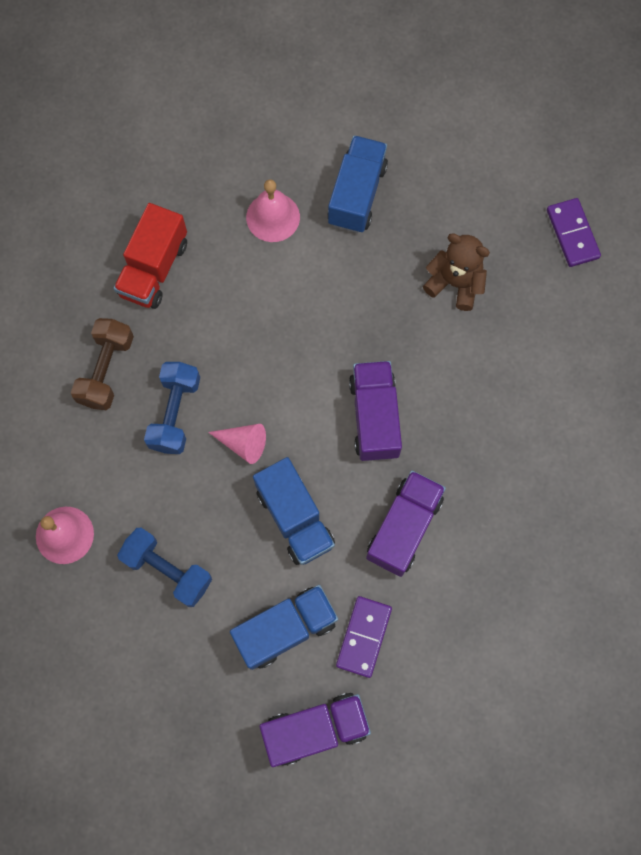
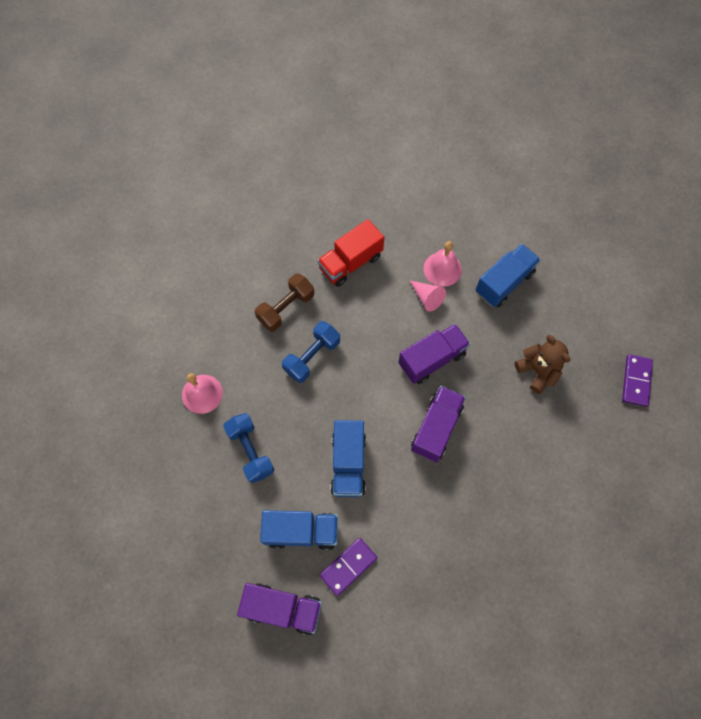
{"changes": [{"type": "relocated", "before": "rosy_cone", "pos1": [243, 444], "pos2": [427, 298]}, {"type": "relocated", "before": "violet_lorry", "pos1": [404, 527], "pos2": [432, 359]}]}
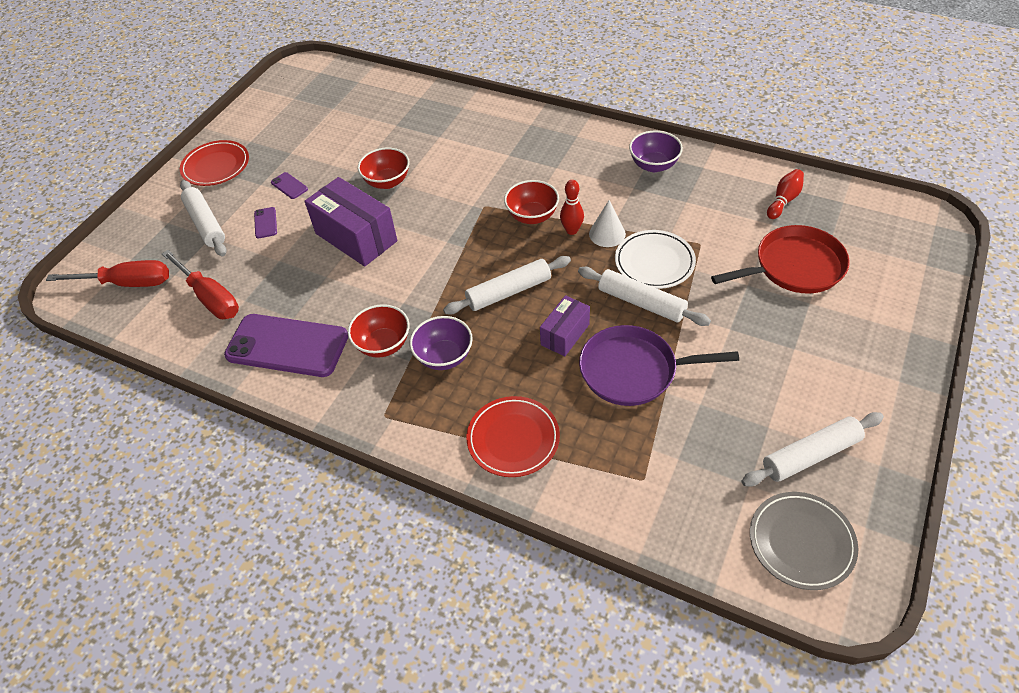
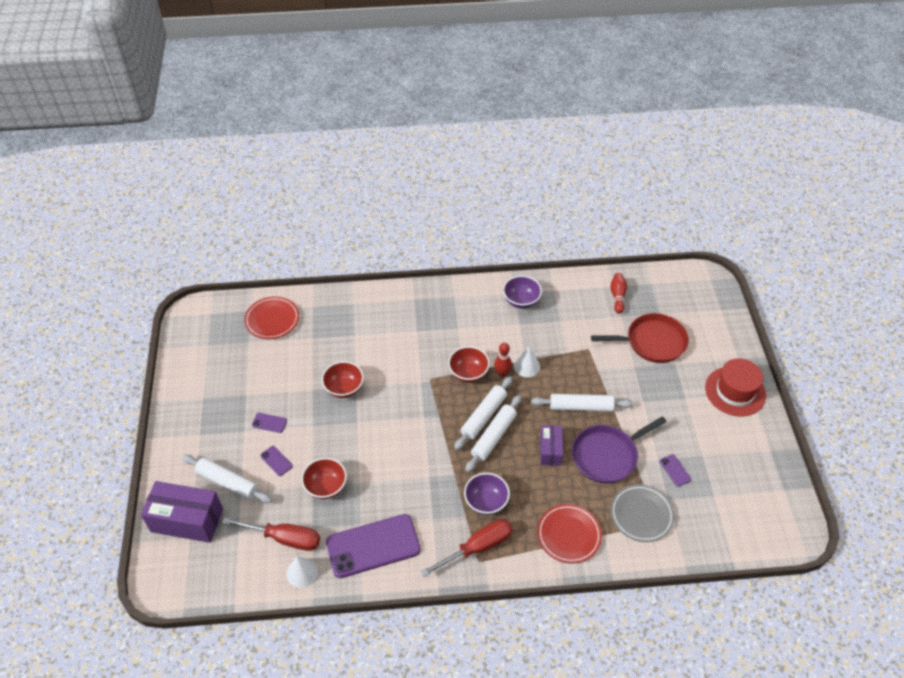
{"changes": [{"type": "relocated", "before": "red_flat_screwdriver", "pos1": [127, 283], "pos2": [477, 548]}, {"type": "relocated", "before": "red_plate", "pos1": [216, 166], "pos2": [272, 320]}, {"type": "relocated", "before": "violet_package", "pos1": [356, 237], "pos2": [187, 520]}, {"type": "relocated", "before": "red_serving_bowl", "pos1": [383, 344], "pos2": [326, 487]}, {"type": "missing", "before": "pure_white_plate", "pos1": [654, 262]}, {"type": "spun", "before": "red_frying_pan", "pos1": [794, 266], "pos2": [652, 342], "turn": 45}, {"type": "relocated", "before": "pure_white_dough_roller", "pos1": [810, 455], "pos2": [483, 416]}, {"type": "relocated", "before": "gray_plate", "pos1": [801, 542], "pos2": [641, 515]}, {"type": "appeared", "after": "pure_white_cone", "pos2": [302, 572]}, {"type": "appeared", "after": "violet_smartphone", "pos2": [675, 470]}, {"type": "appeared", "after": "red_hat", "pos2": [735, 391]}]}
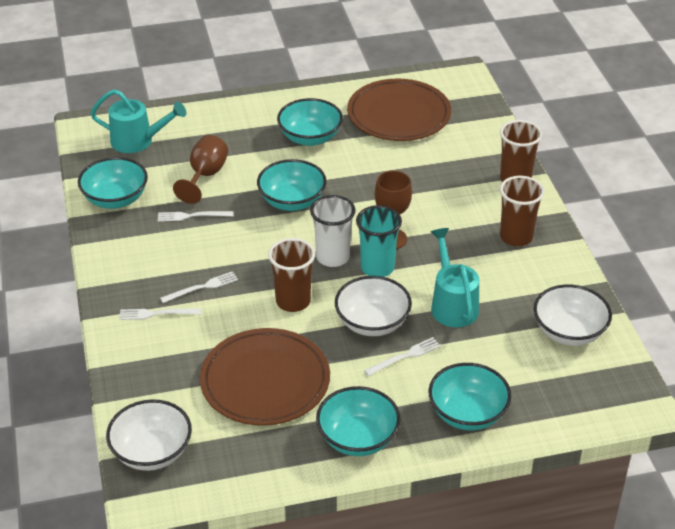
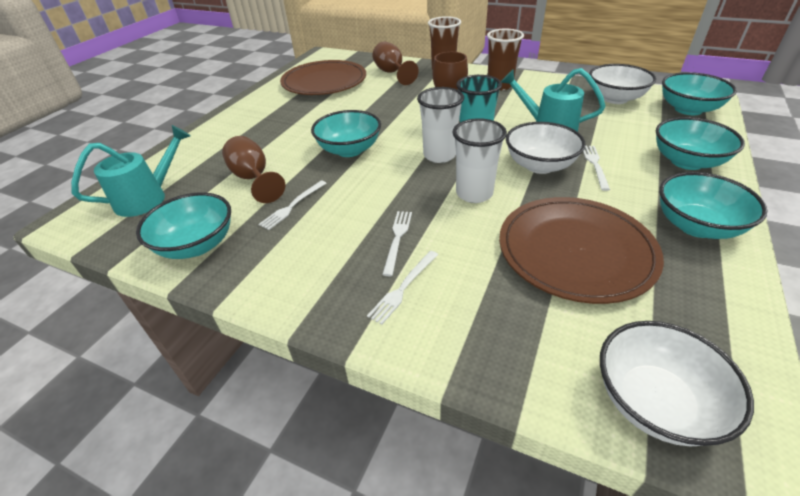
{"changes": [{"type": "colour", "before": "dark_brown_tumbler", "after": "pure_white_tumbler", "pos1": [293, 301], "pos2": [474, 193]}, {"type": "relocated", "before": "aqua_serving_bowl", "pos1": [310, 138], "pos2": [688, 109]}, {"type": "appeared", "after": "dark_brown_chalice", "pos2": [392, 73]}]}
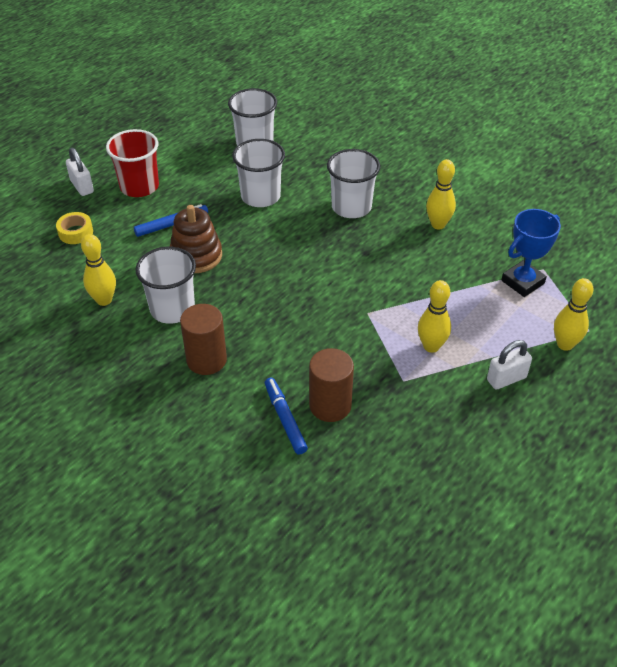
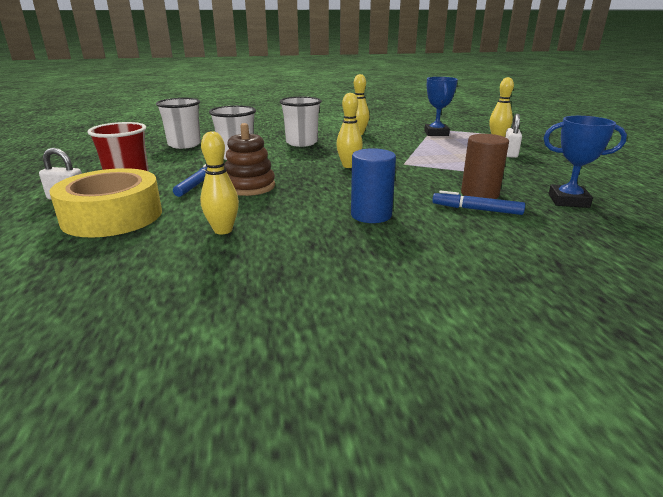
{"changes": [{"type": "size", "before": "golden_tape", "pos1": [75, 232], "pos2": [112, 216], "scale": 2.35}, {"type": "missing", "before": "pure_white_tumbler", "pos1": [172, 309]}, {"type": "colour", "before": "dark_brown_solid_cylinder", "after": "royal_blue_solid_cylinder", "pos1": [206, 360], "pos2": [371, 215]}, {"type": "relocated", "before": "golden_tenpin", "pos1": [431, 346], "pos2": [349, 166]}, {"type": "appeared", "after": "royal_blue_trophy", "pos2": [568, 201]}]}
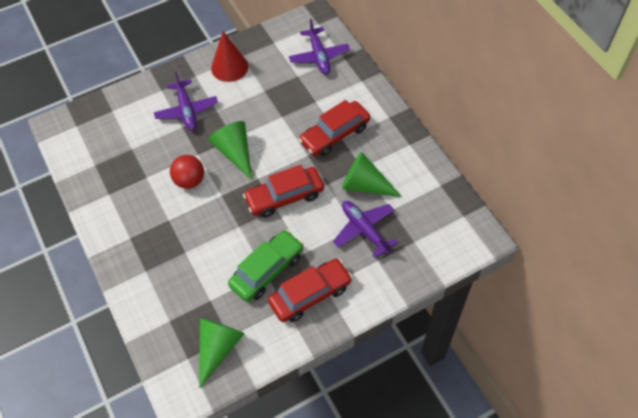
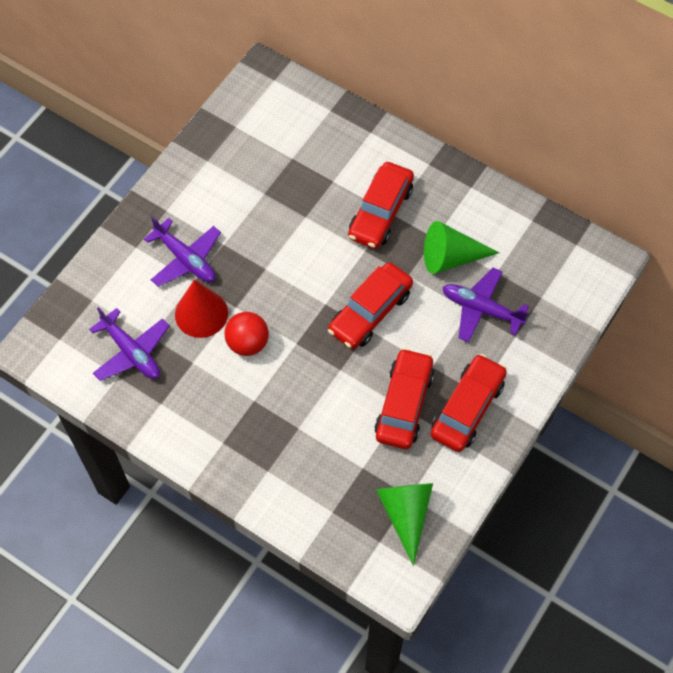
{"changes": [{"type": "missing", "before": "green_cone", "pos1": [235, 152]}, {"type": "relocated", "before": "red_cone", "pos1": [229, 67], "pos2": [201, 313]}, {"type": "colour", "before": "green_car", "after": "red_car", "pos1": [267, 270], "pos2": [404, 404]}, {"type": "relocated", "before": "violet_plane", "pos1": [319, 56], "pos2": [131, 352]}]}
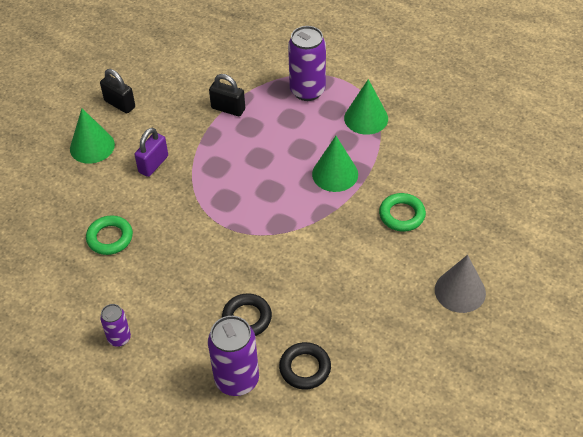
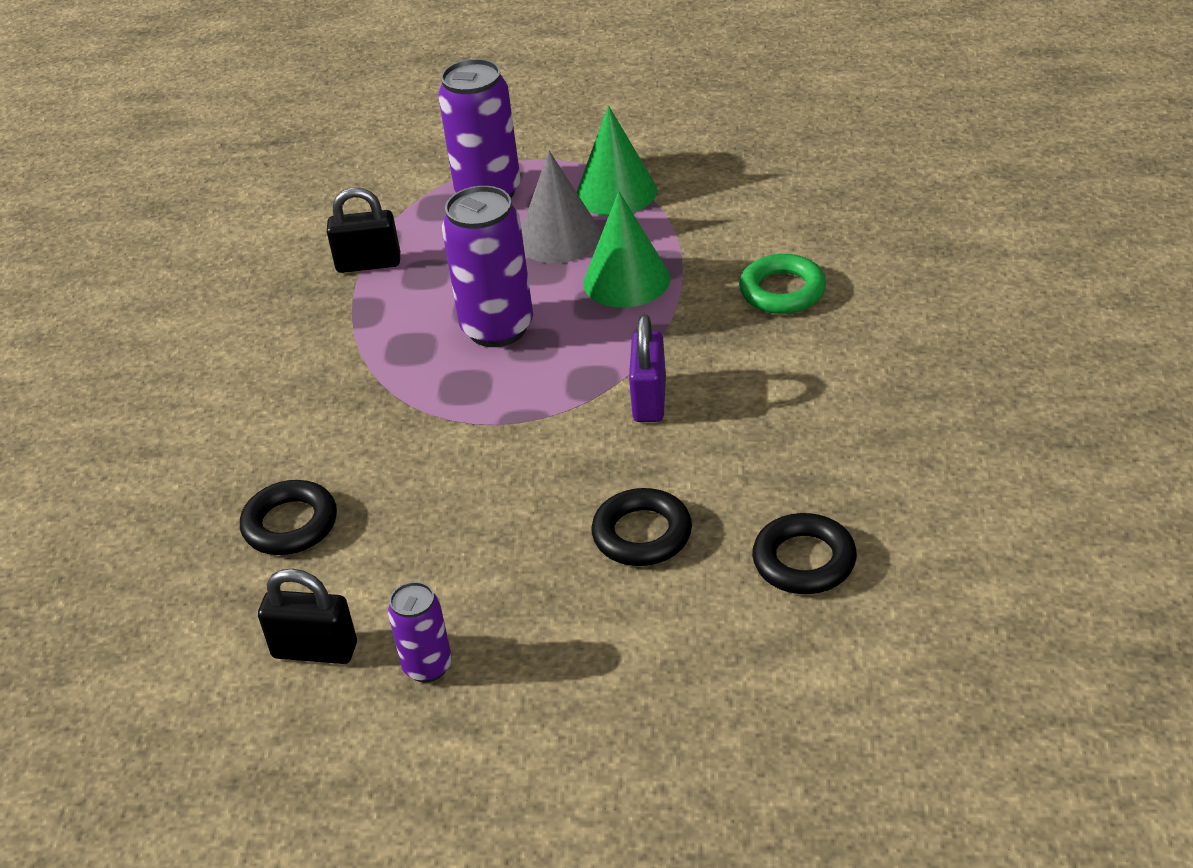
{"changes": [{"type": "missing", "before": "green_cone", "pos1": [92, 146]}, {"type": "colour", "before": "green_torus", "after": "black_torus", "pos1": [110, 238], "pos2": [290, 524]}, {"type": "relocated", "before": "black_small_lock", "pos1": [120, 104], "pos2": [315, 650]}, {"type": "relocated", "before": "violet_small_lock", "pos1": [153, 164], "pos2": [649, 400]}, {"type": "relocated", "before": "violet_tin", "pos1": [237, 380], "pos2": [497, 328]}, {"type": "relocated", "before": "gray_cone", "pos1": [460, 291], "pos2": [559, 238]}]}
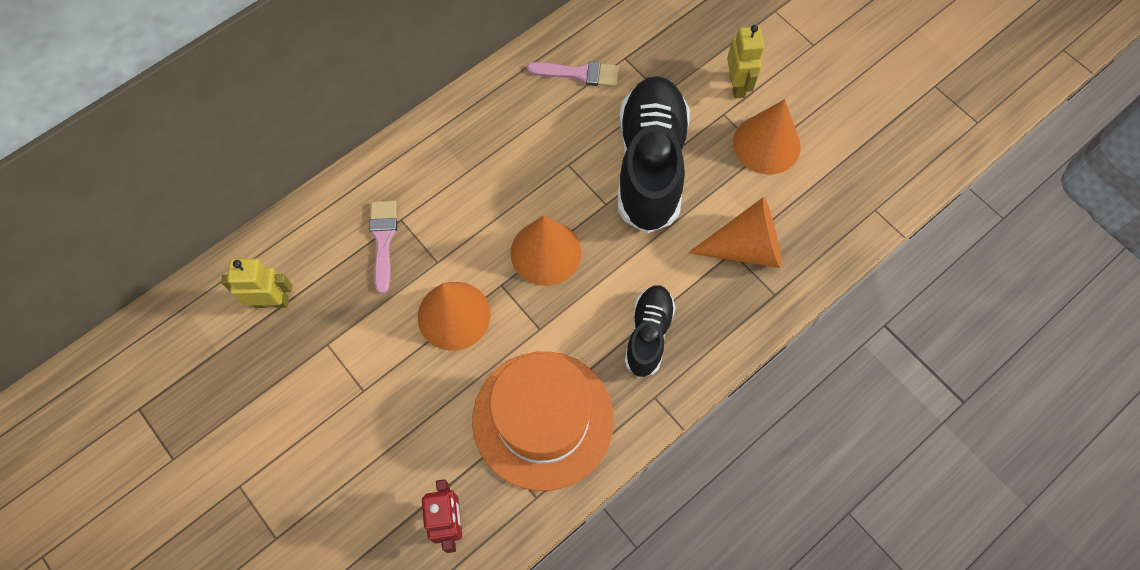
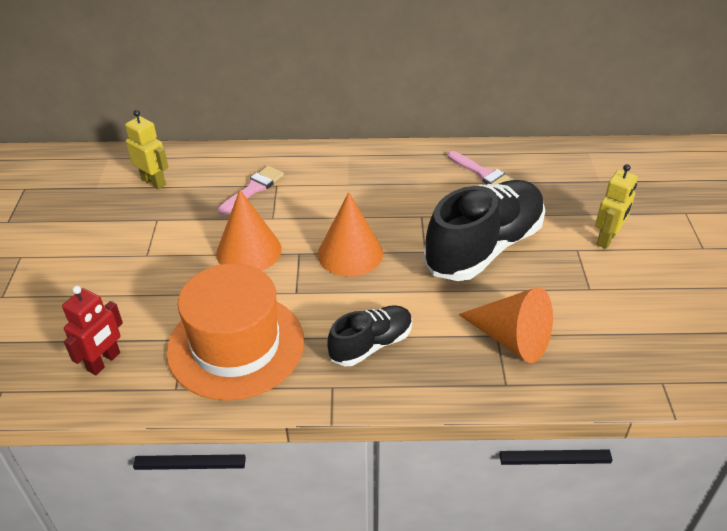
{"changes": [{"type": "missing", "before": "bright_orange_cone", "pos1": [766, 144]}]}
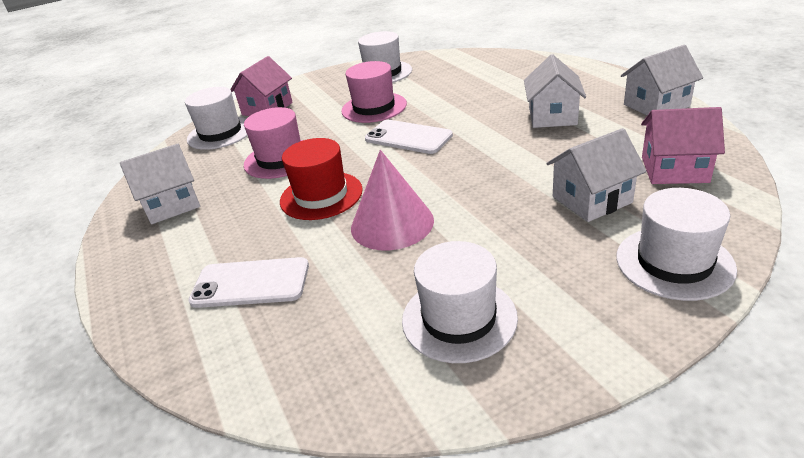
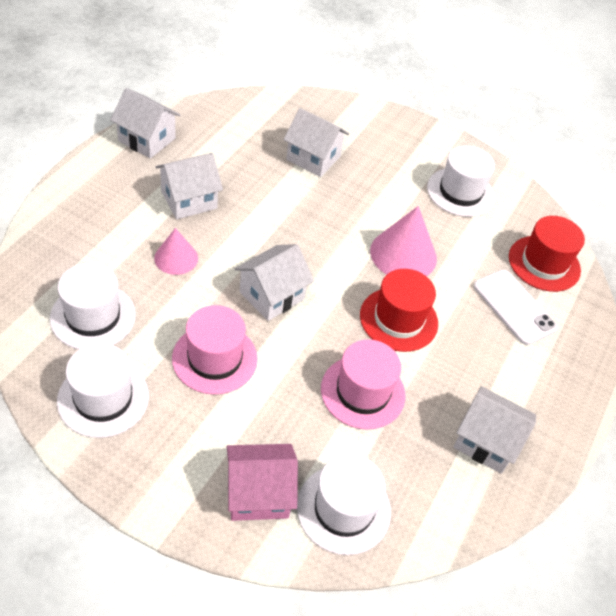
{"changes": [{"type": "exchanged", "before": "pure_white_smartphone", "after": "pure_white_toy_house", "pos1": [408, 137], "pos2": [271, 295]}, {"type": "relocated", "before": "pure_white_hat", "pos1": [674, 262], "pos2": [93, 316]}, {"type": "missing", "before": "rosy_toy_house", "pos1": [674, 169]}, {"type": "appeared", "after": "rosy_cone", "pos2": [176, 258]}, {"type": "appeared", "after": "red_hat", "pos2": [544, 263]}]}
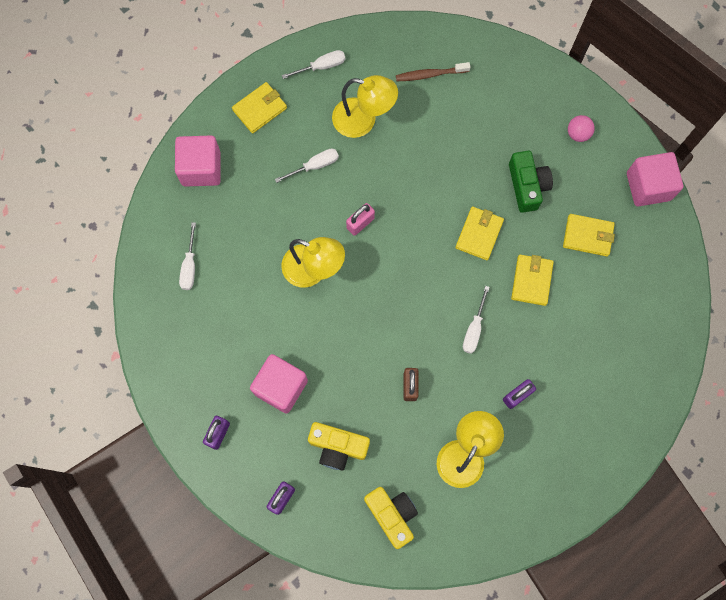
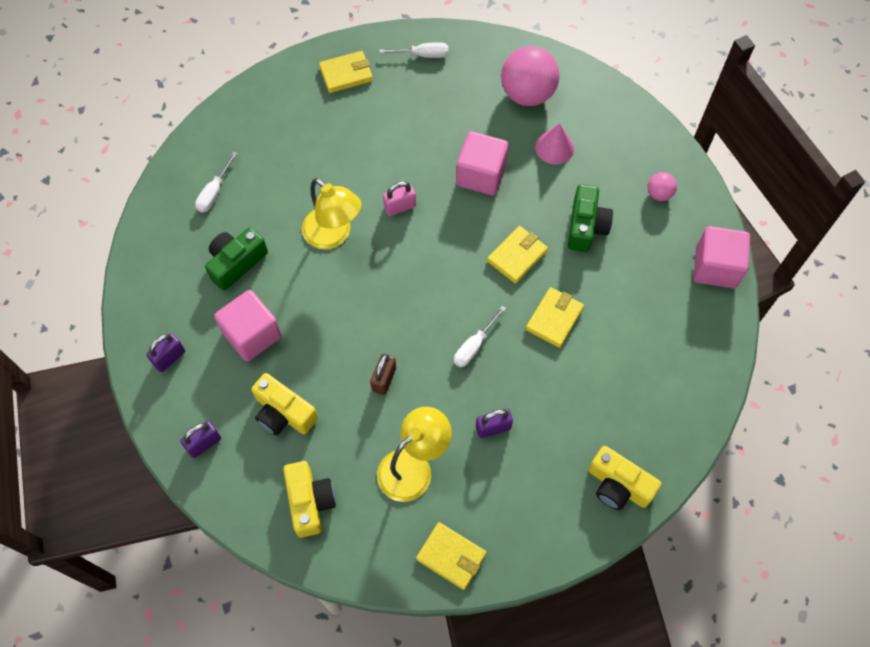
{"changes": [{"type": "relocated", "before": "rosy_solid_cube", "pos1": [201, 168], "pos2": [481, 175]}, {"type": "missing", "before": "pure_white_flat_screwdriver", "pos1": [315, 166]}, {"type": "missing", "before": "golden_lamp", "pos1": [363, 120]}, {"type": "exchanged", "before": "dark_brown_toothbrush", "after": "rosy_play_ball", "pos1": [430, 74], "pos2": [527, 94]}, {"type": "relocated", "before": "golden_card_wallet", "pos1": [587, 236], "pos2": [451, 556]}, {"type": "appeared", "after": "green_photo_camera", "pos2": [236, 263]}, {"type": "appeared", "after": "rosy_cone", "pos2": [554, 147]}, {"type": "appeared", "after": "golden_photo_camera", "pos2": [618, 485]}]}
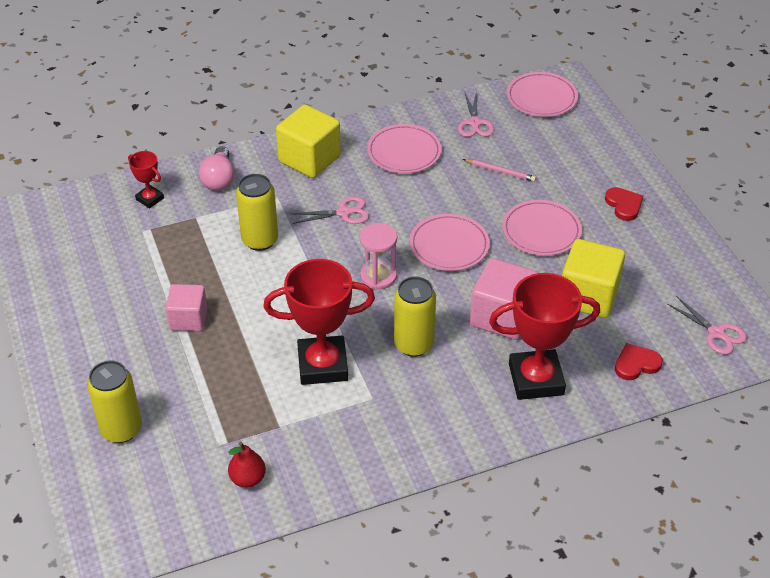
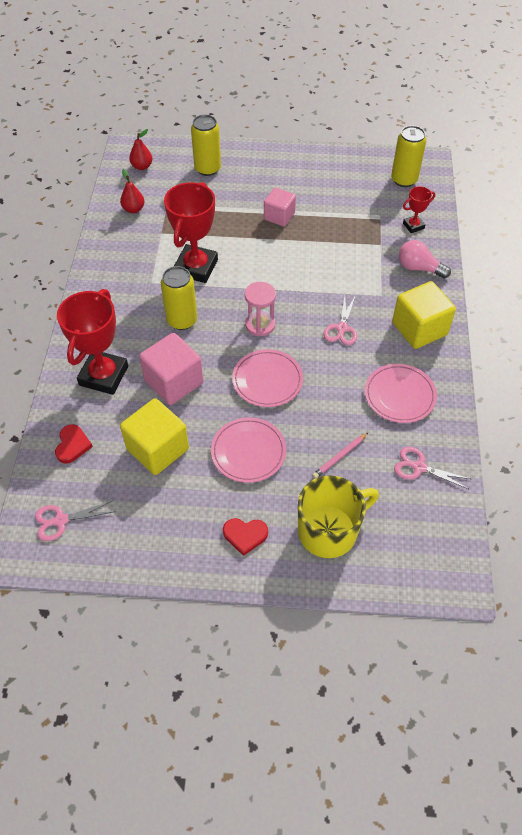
{"changes": [{"type": "relocated", "before": "golden_tin", "pos1": [260, 240], "pos2": [404, 180]}, {"type": "missing", "before": "rosy_plate", "pos1": [541, 98]}, {"type": "appeared", "after": "red_toy_pear", "pos2": [142, 166]}, {"type": "appeared", "after": "golden_tea_mug", "pos2": [329, 530]}]}
